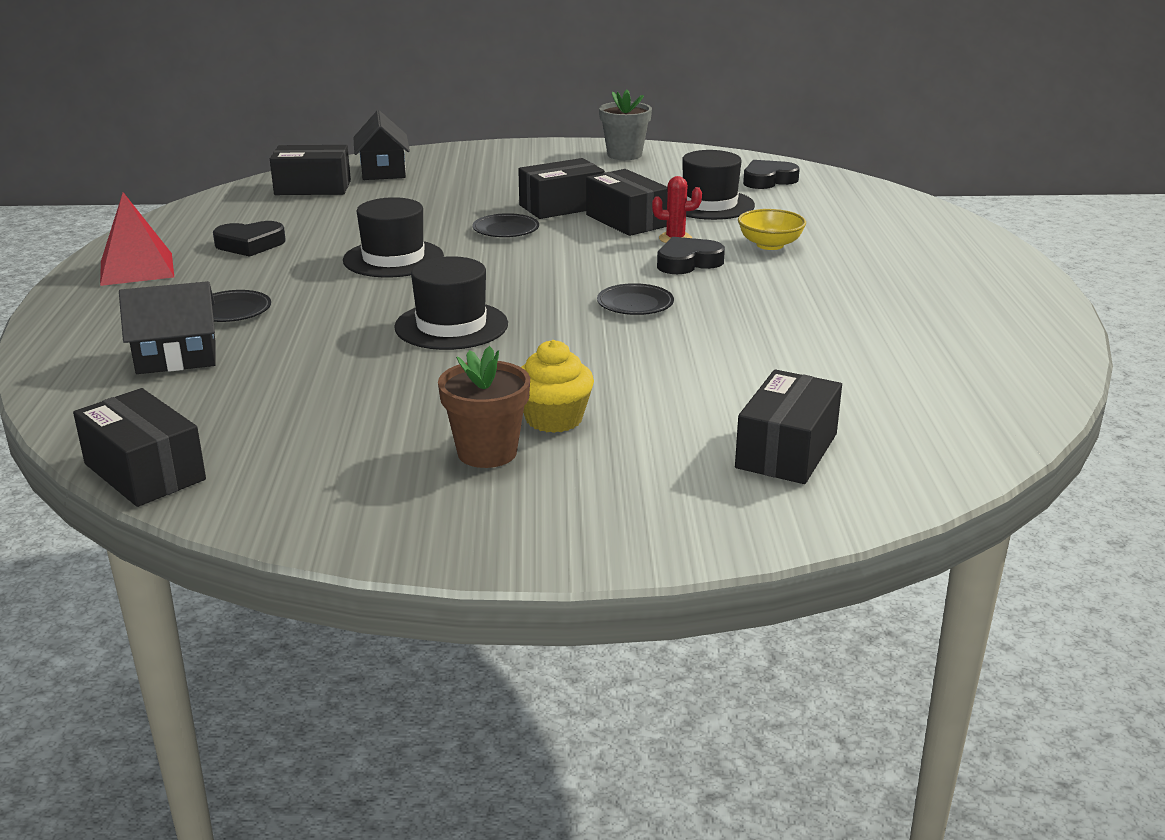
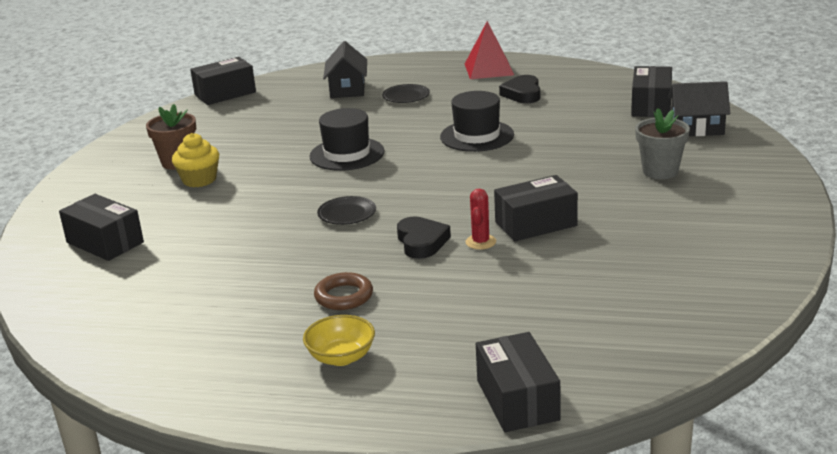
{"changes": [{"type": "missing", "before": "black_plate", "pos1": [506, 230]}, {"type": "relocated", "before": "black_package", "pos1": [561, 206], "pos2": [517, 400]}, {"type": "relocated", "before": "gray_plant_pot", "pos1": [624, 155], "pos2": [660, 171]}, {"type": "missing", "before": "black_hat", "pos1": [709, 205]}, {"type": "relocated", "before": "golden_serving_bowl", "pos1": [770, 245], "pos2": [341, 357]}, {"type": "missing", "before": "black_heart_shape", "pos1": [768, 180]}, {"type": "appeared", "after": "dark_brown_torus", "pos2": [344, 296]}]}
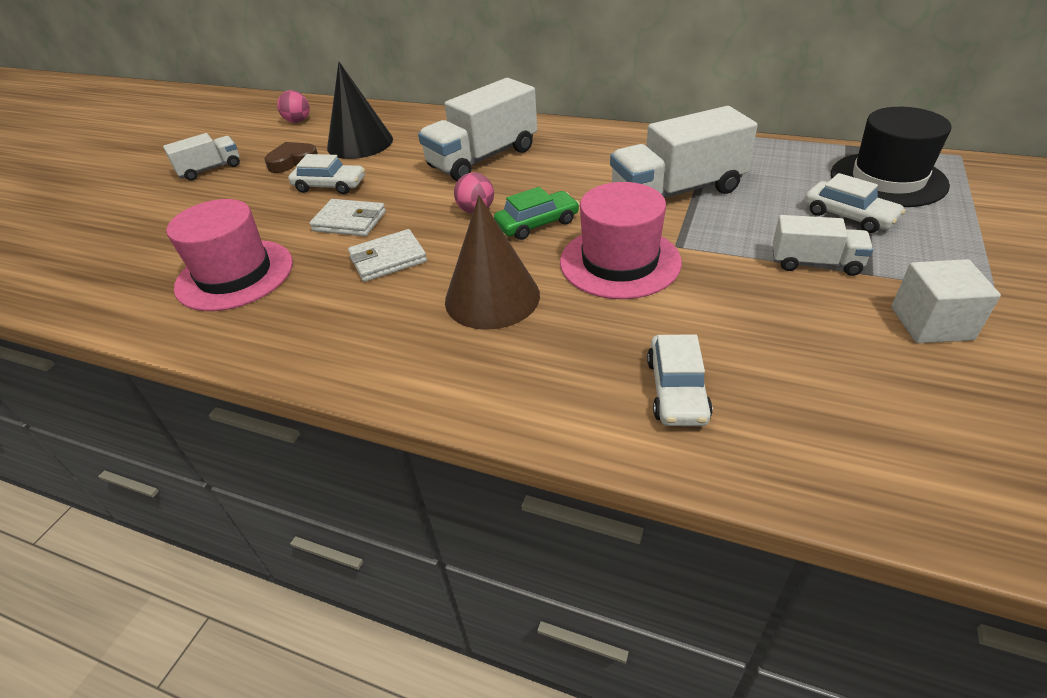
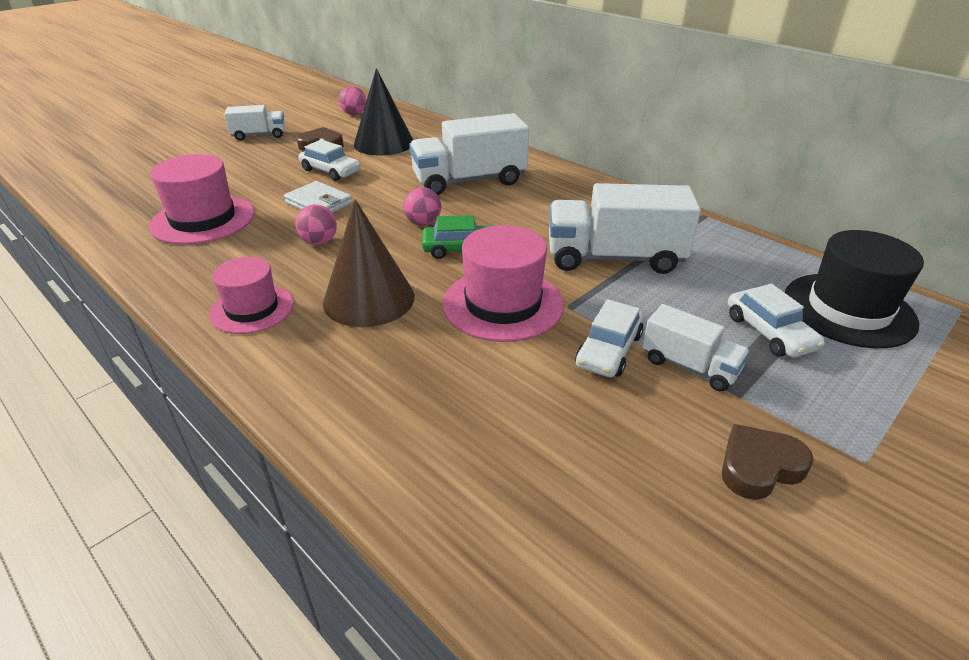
{"changes": [{"type": "exchanged", "before": "pure_white_card_wallet", "after": "rosy_play_ball", "pos1": [388, 259], "pos2": [319, 242]}, {"type": "relocated", "before": "pure_white_car", "pos1": [676, 390], "pos2": [608, 350]}, {"type": "exchanged", "before": "pure_white_solid_cube", "after": "dark_brown_heart_shape", "pos1": [931, 323], "pos2": [759, 467]}, {"type": "appeared", "after": "rosy_hat", "pos2": [252, 309]}]}
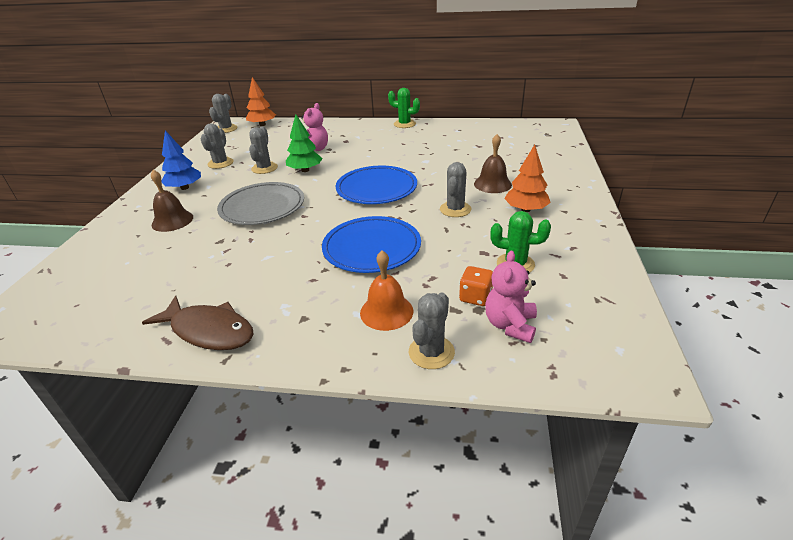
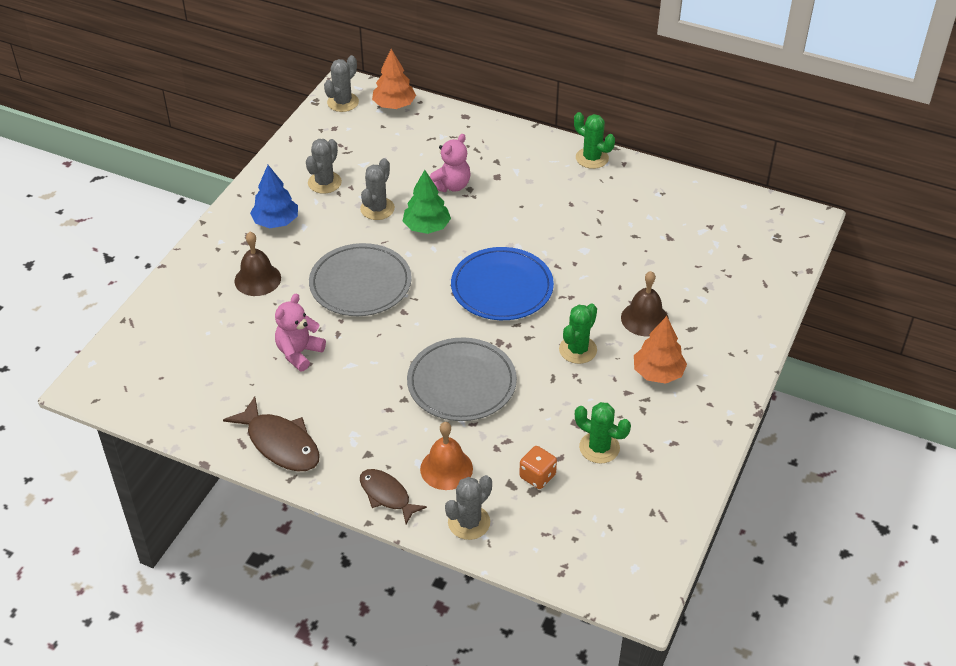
{"changes": [{"type": "colour", "before": "royal_blue_plate", "after": "gray_plate", "pos1": [372, 248], "pos2": [461, 383]}, {"type": "colour", "before": "gray_prickly_plant", "after": "green_prickly_plant", "pos1": [455, 209], "pos2": [578, 350]}, {"type": "relocated", "before": "rosy_teddy_bear", "pos1": [510, 325], "pos2": [299, 353]}, {"type": "appeared", "after": "dark_brown_fish", "pos2": [387, 495]}]}
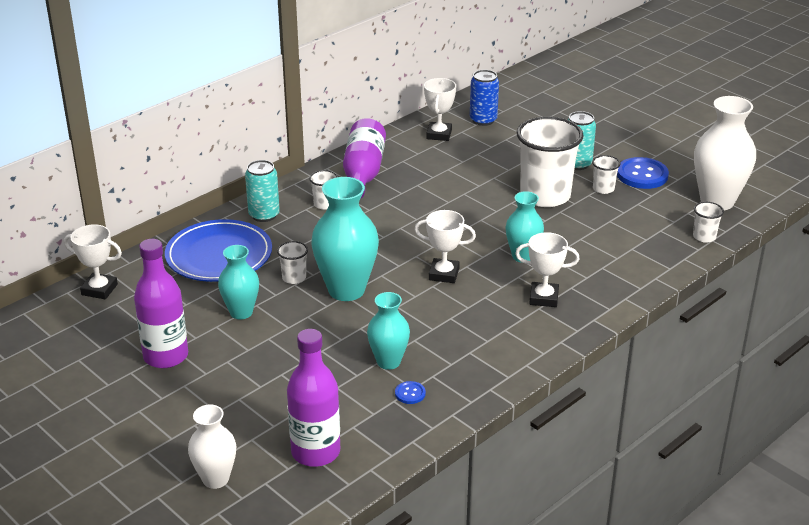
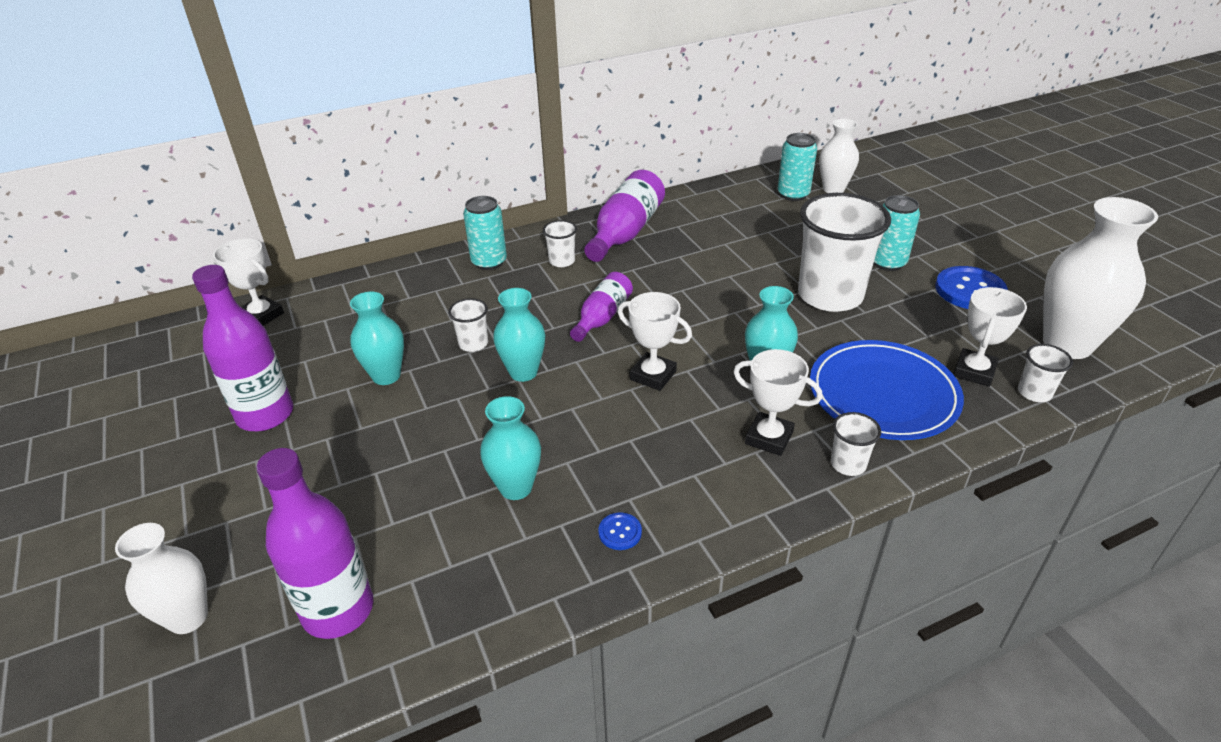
{"changes": [{"type": "relocated", "before": "royal_blue_plate", "pos1": [219, 255], "pos2": [883, 394]}, {"type": "size", "before": "aqua_flower_vase", "pos1": [346, 290], "pos2": [523, 372], "scale": 0.6}, {"type": "relocated", "before": "royal_blue_shirt_button", "pos1": [410, 393], "pos2": [620, 532]}, {"type": "relocated", "before": "pure_white_trophy", "pos1": [439, 134], "pos2": [974, 371]}, {"type": "colour", "before": "royal_blue_tin", "after": "aqua_tin", "pos1": [483, 120], "pos2": [793, 194]}, {"type": "relocated", "before": "pure_white_tumbler", "pos1": [603, 189], "pos2": [848, 464]}, {"type": "appeared", "after": "violet_bottle", "pos2": [602, 317]}, {"type": "appeared", "after": "pure_white_flower_vase", "pos2": [833, 189]}]}
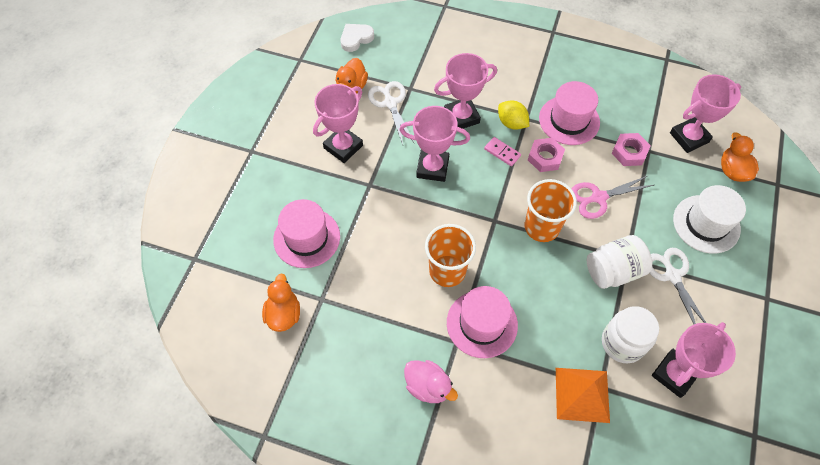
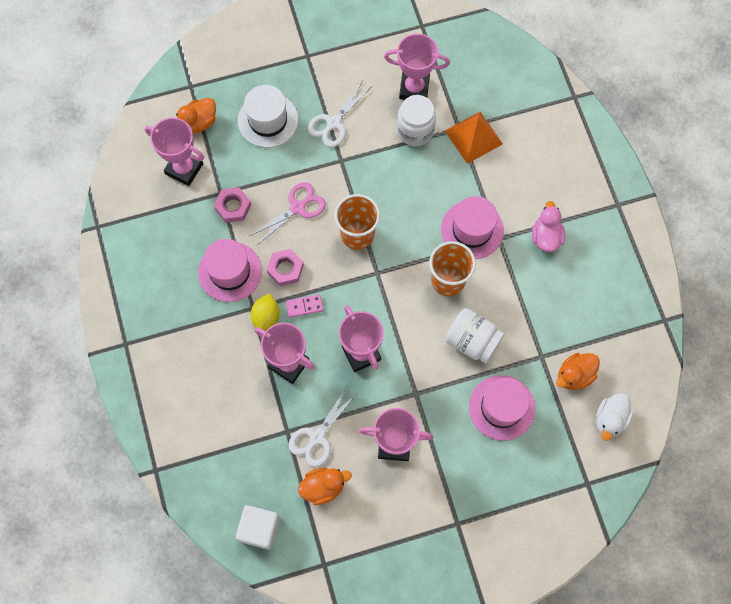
{"changes": [{"type": "exchanged", "before": "pure_white_heart_shape", "after": "pure_white_solid_cube", "pos1": [356, 38], "pos2": [259, 529]}, {"type": "spun", "before": "rosy_domino_piece", "pos1": [502, 152], "pos2": [304, 306], "turn": 75}, {"type": "spun", "before": "rosy_shears", "pos1": [598, 197], "pos2": [298, 207], "turn": -75}, {"type": "relocated", "before": "pure_white_preserve_jar", "pos1": [613, 271], "pos2": [472, 341]}, {"type": "appeared", "after": "pure_white_toy_duck", "pos2": [610, 419]}]}
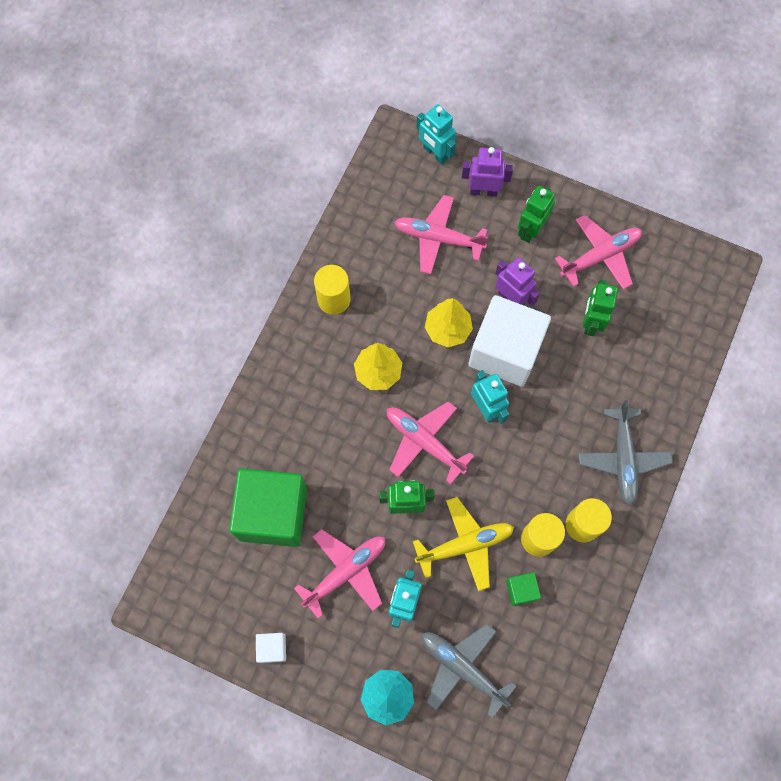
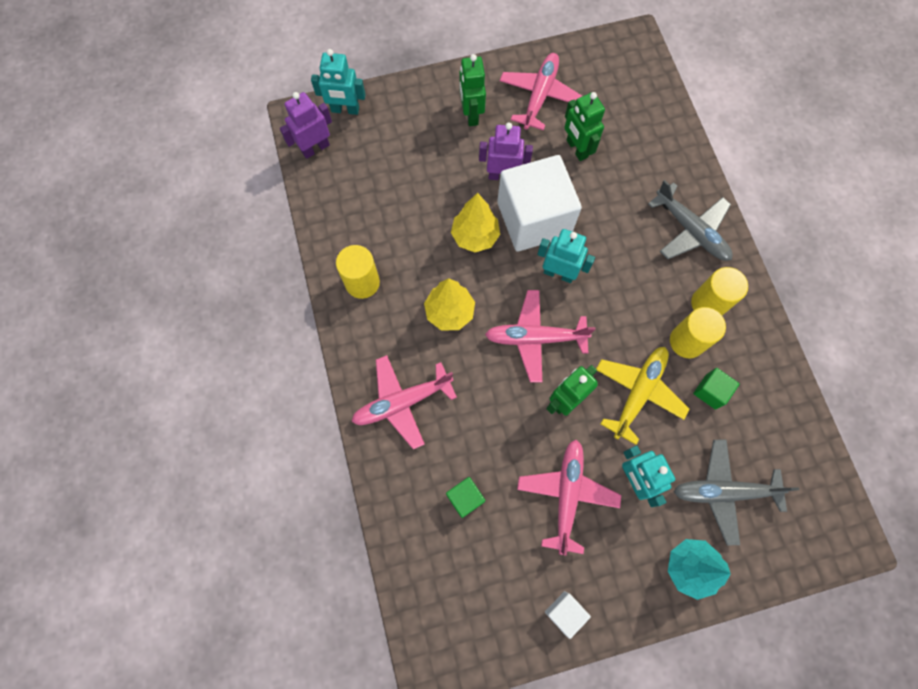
{"changes": [{"type": "size", "before": "green_solid_cube", "pos1": [273, 513], "pos2": [465, 498], "scale": 0.42}, {"type": "relocated", "before": "rosy_plane", "pos1": [438, 238], "pos2": [402, 402]}, {"type": "relocated", "before": "violet_toy_robot", "pos1": [483, 191], "pos2": [315, 148]}]}
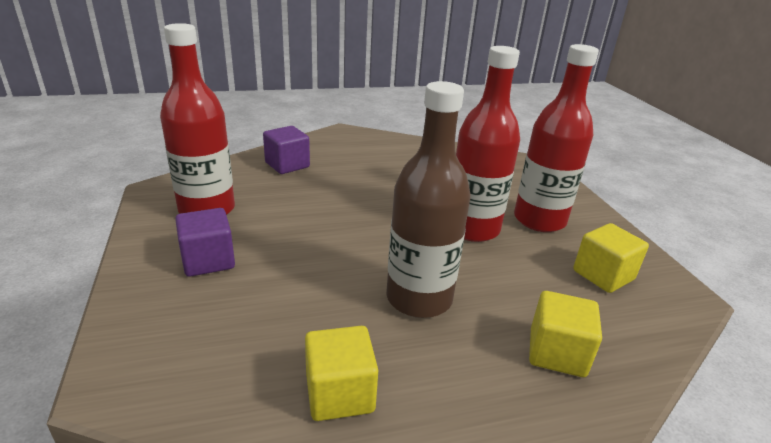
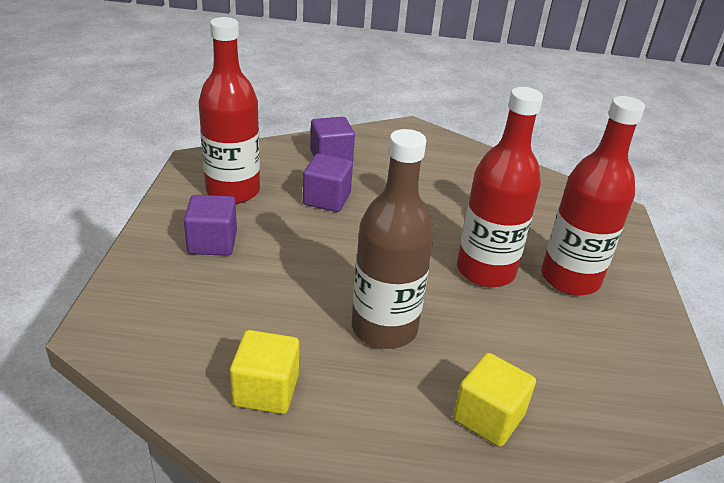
{"changes": [{"type": "missing", "before": "golden_solid_cube", "pos1": [603, 275]}, {"type": "appeared", "after": "violet_solid_cube", "pos2": [327, 199]}]}
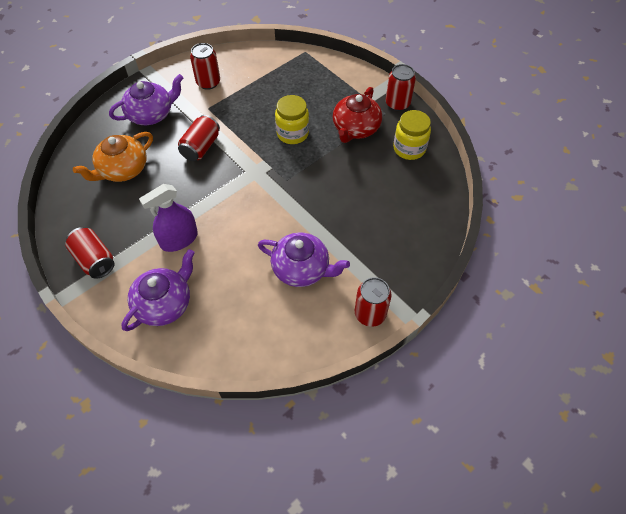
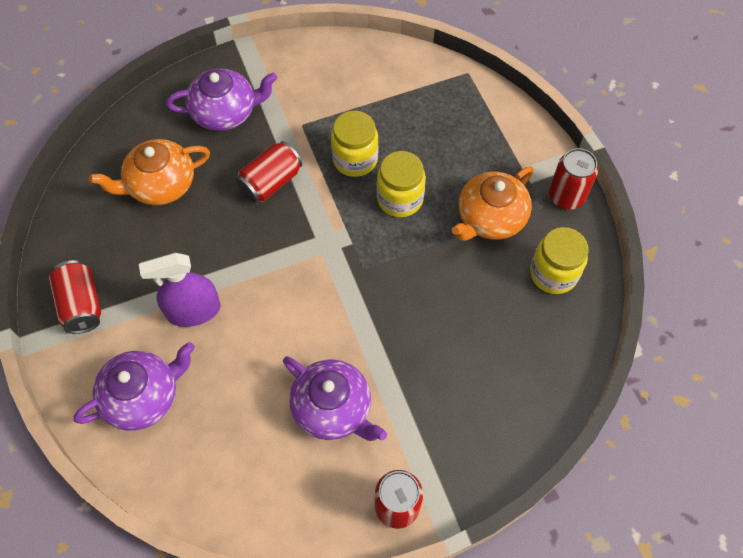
{"changes": [{"type": "missing", "before": "red_tin", "pos1": [208, 82]}, {"type": "colour", "before": "red_china_teapot", "after": "bright_orange_china_teapot", "pos1": [355, 129], "pos2": [490, 218]}, {"type": "appeared", "after": "golden_preserve_jar", "pos2": [355, 159]}]}
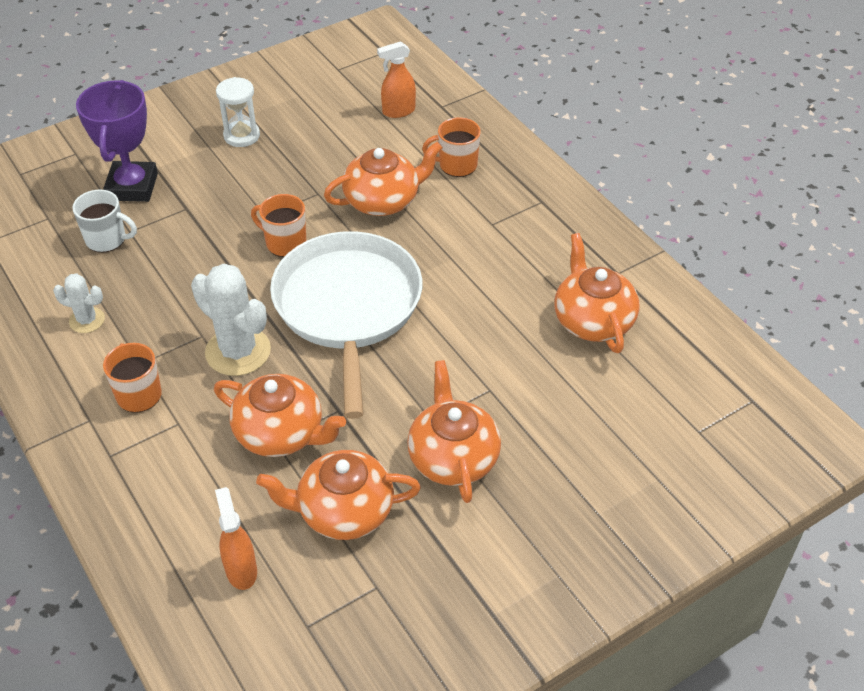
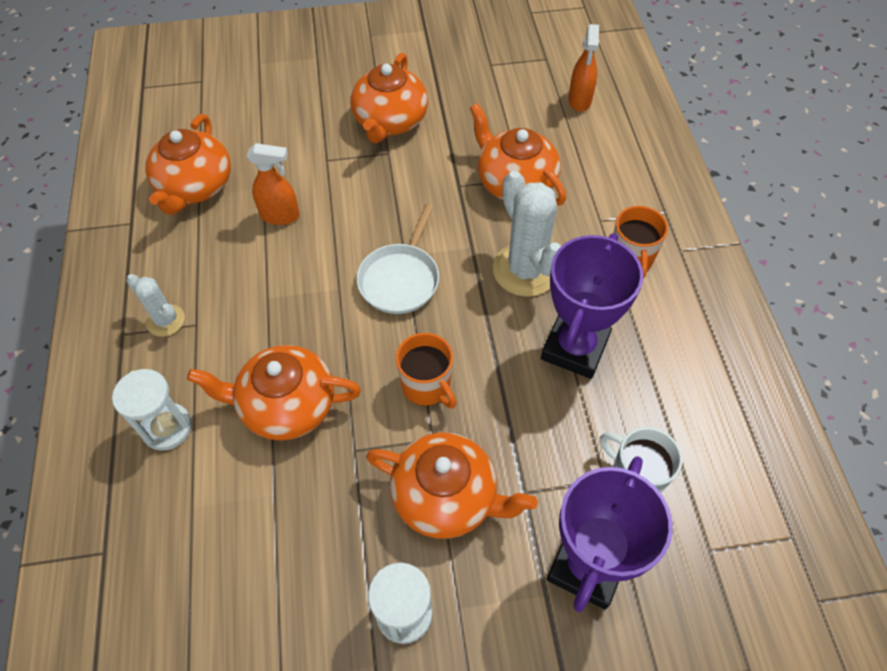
{"changes": [{"type": "relocated", "before": "pure_white_prickly_plant", "pos1": [87, 320], "pos2": [165, 320]}, {"type": "relocated", "before": "bright_orange_china_teapot", "pos1": [343, 511], "pos2": [446, 496]}, {"type": "size", "before": "pure_white_frying_pan", "pos1": [348, 307], "pos2": [400, 279], "scale": 0.51}, {"type": "relocated", "before": "bright_orange_spray_cleaner", "pos1": [398, 111], "pos2": [280, 216]}, {"type": "exchanged", "before": "bright_orange_tea_mug", "after": "pure_white_hourglass", "pos1": [456, 165], "pos2": [167, 428]}, {"type": "appeared", "after": "violet_trophy", "pos2": [574, 348]}]}
